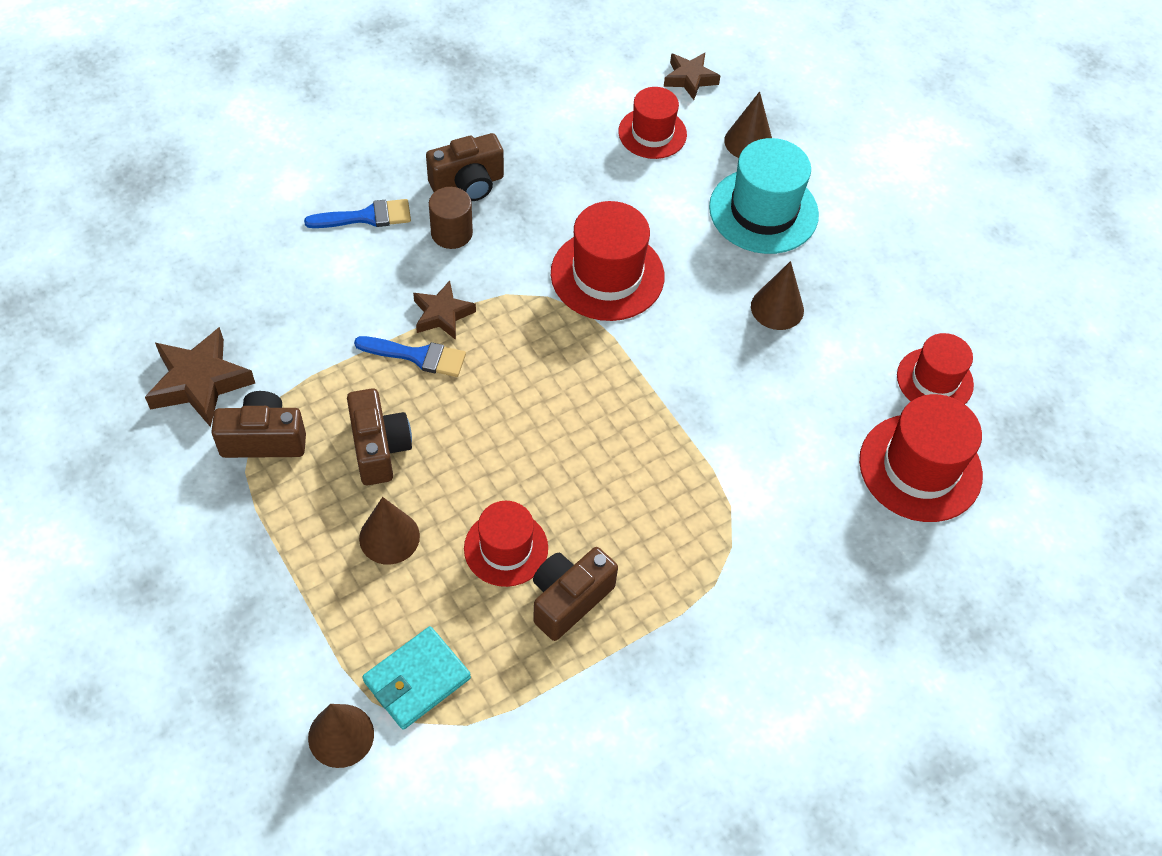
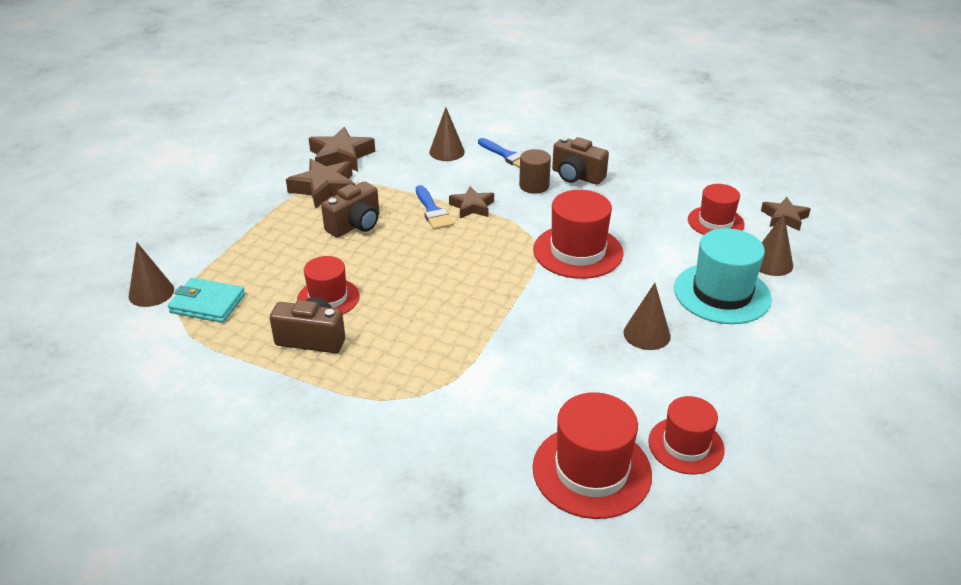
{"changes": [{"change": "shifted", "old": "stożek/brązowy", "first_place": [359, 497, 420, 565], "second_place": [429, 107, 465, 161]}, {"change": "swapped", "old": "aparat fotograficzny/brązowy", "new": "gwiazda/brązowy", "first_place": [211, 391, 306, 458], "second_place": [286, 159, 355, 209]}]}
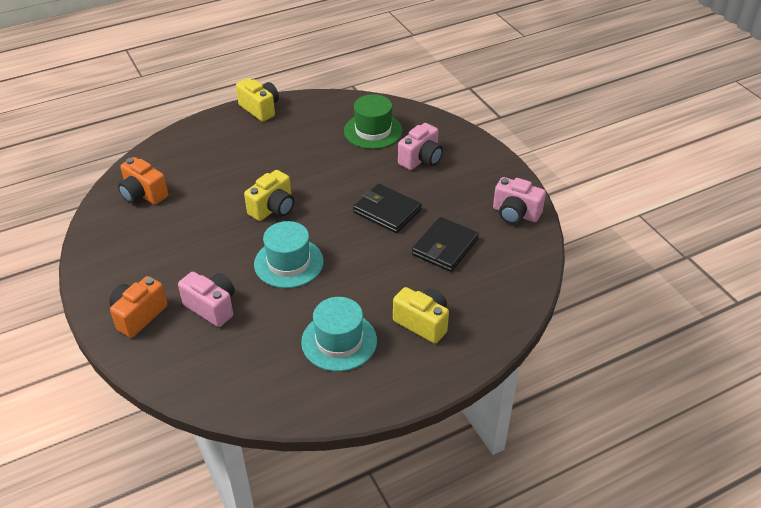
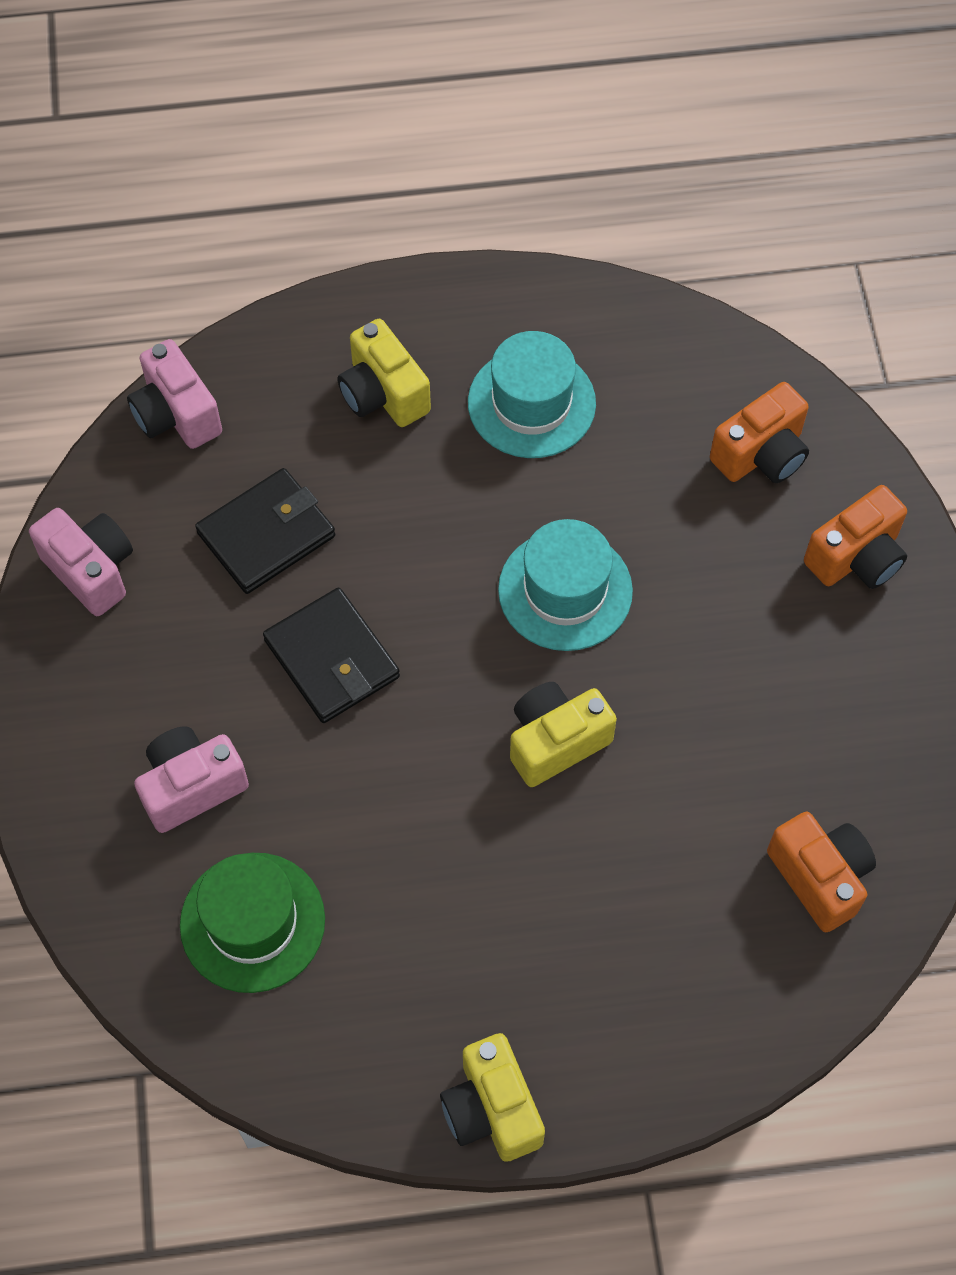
{"changes": [{"change": "new", "new": "aparat fotograficzny/pomarańczowy", "second_place": [710, 382, 809, 483]}, {"change": "shifted", "old": "aparat fotograficzny/różowy", "first_place": [178, 272, 235, 327], "second_place": [127, 339, 222, 449]}]}
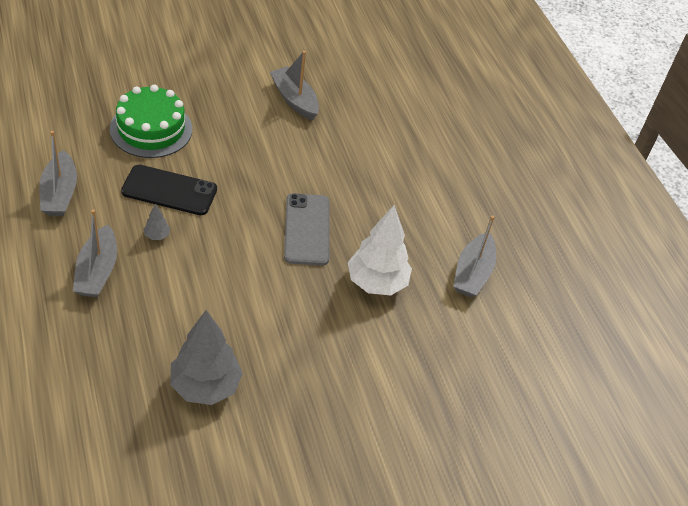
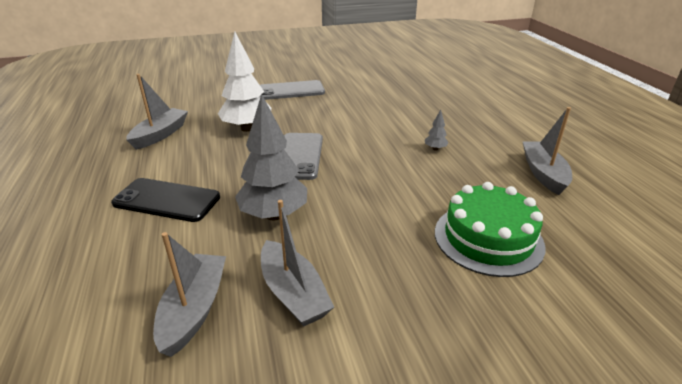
{"changes": [{"change": "new", "new": "telefon/szary", "second_place": [260, 80, 325, 100]}, {"change": "shifted", "old": "łódka/szary", "first_place": [73, 209, 117, 297], "second_place": [153, 232, 226, 357]}, {"change": "shifted", "old": "telefon/czarny", "first_place": [121, 165, 217, 215], "second_place": [111, 178, 220, 222]}, {"change": "shifted", "old": "drzewko/szary", "first_place": [170, 310, 243, 405], "second_place": [235, 94, 307, 221]}]}
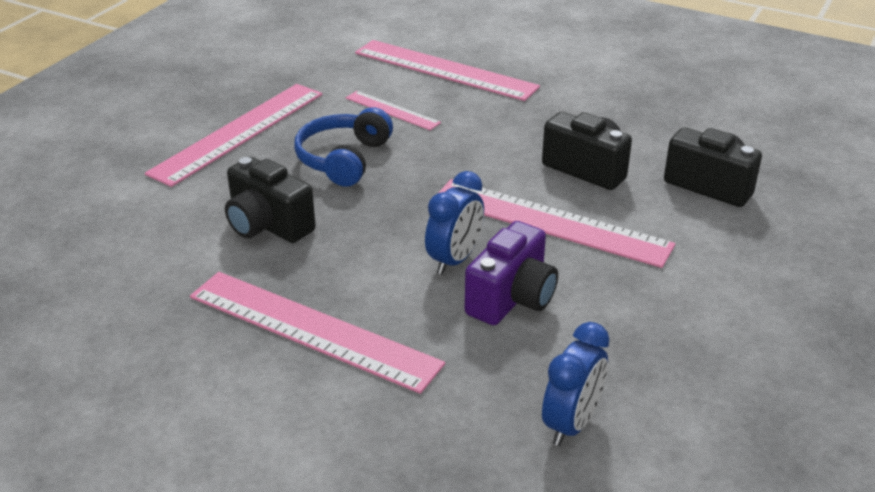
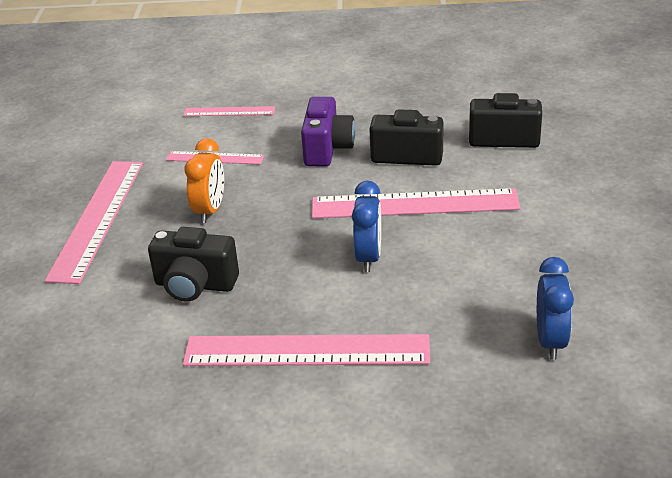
{"changes": [{"change": "shifted", "old": "aparat fotograficzny/fioletowy", "first_place": [465, 221, 558, 325], "second_place": [301, 97, 355, 166]}, {"change": "swapped", "old": "słuchawki/niebieski", "new": "budzik/pomarańczowy", "first_place": [294, 107, 393, 187], "second_place": [185, 138, 224, 223]}, {"change": "scaled", "old": "linijka/różowy", "first_place": [355, 40, 540, 101], "second_place": [183, 106, 275, 116], "factor": 0.52}]}
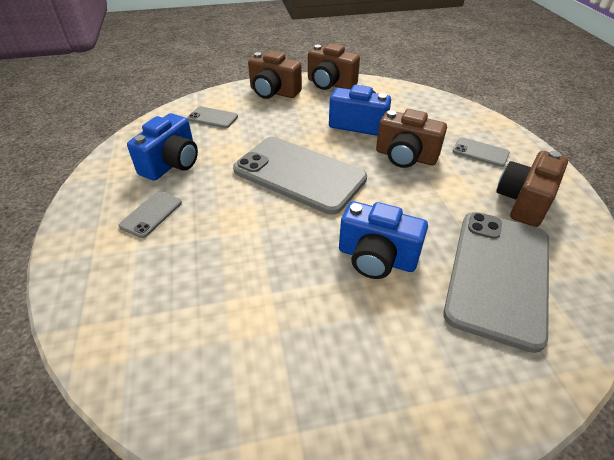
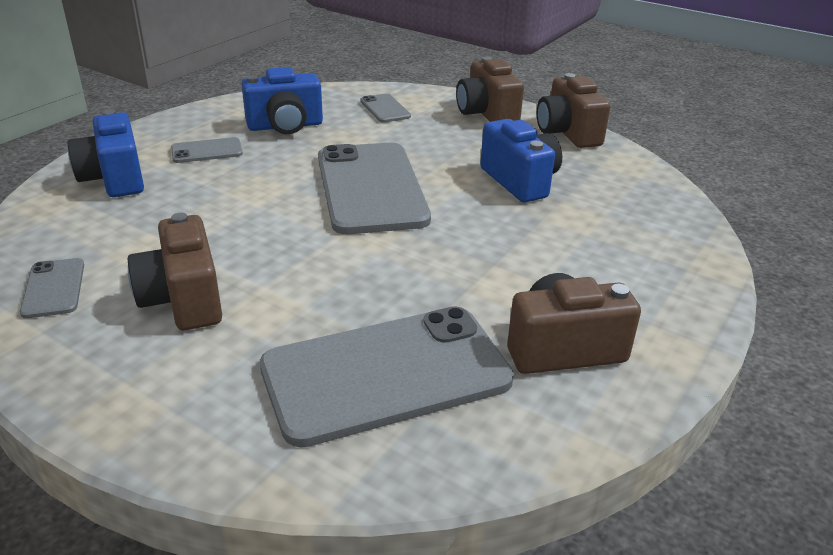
{"changes": [{"change": "shifted", "old": "aparat fotograficzny/niebieski", "first_place": [339, 201, 428, 279], "second_place": [68, 109, 144, 197]}, {"change": "shifted", "old": "aparat fotograficzny/brązowy", "first_place": [376, 109, 447, 168], "second_place": [128, 213, 222, 330]}, {"change": "shifted", "old": "telefon/szary", "first_place": [452, 137, 510, 167], "second_place": [20, 258, 84, 318]}]}
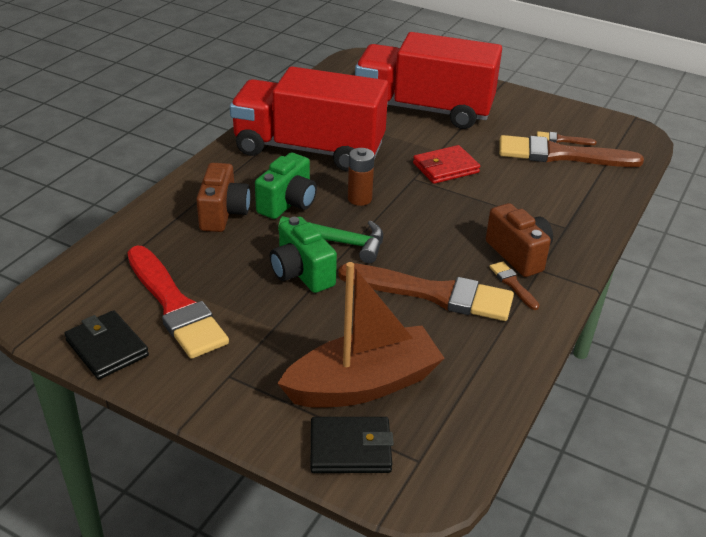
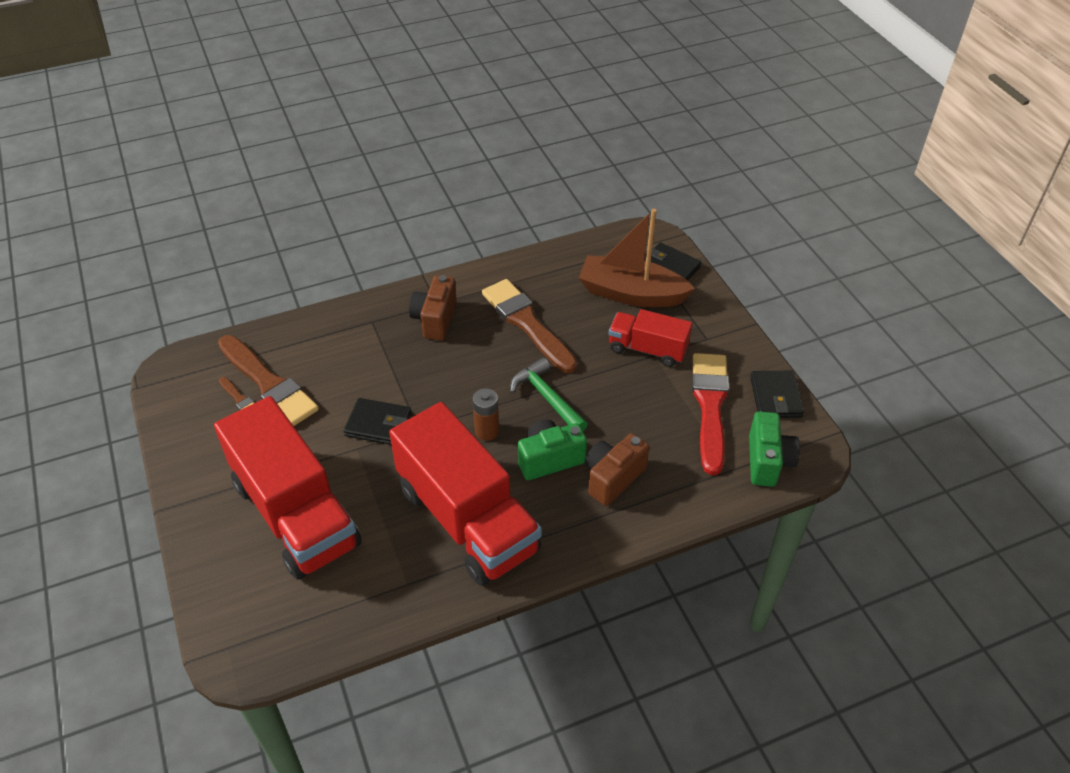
{"changes": [{"change": "gone", "old": "pędzel/brązowy", "first_place": [489, 261, 539, 310]}, {"change": "new", "new": "ciężarówka/czerwony", "second_place": [609, 309, 692, 367]}, {"change": "shifted", "old": "aparat fotograficzny/zielony", "first_place": [270, 217, 337, 293], "second_place": [749, 411, 800, 487]}, {"change": "repainted", "old": "portfel/czerwony", "new": "portfel/czarny", "first_place": [413, 145, 480, 184], "second_place": [344, 398, 411, 445]}]}
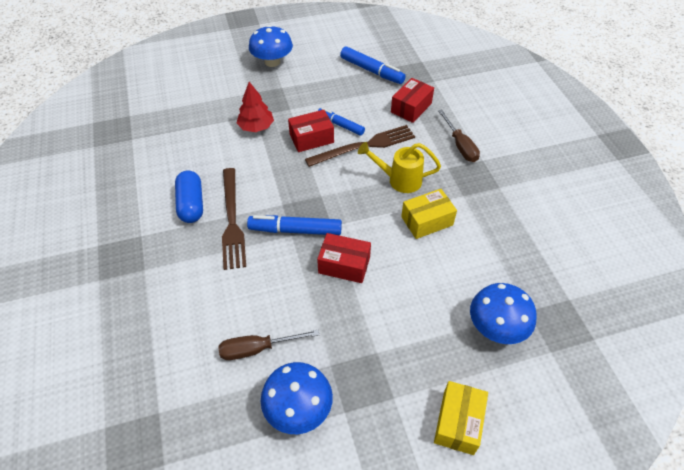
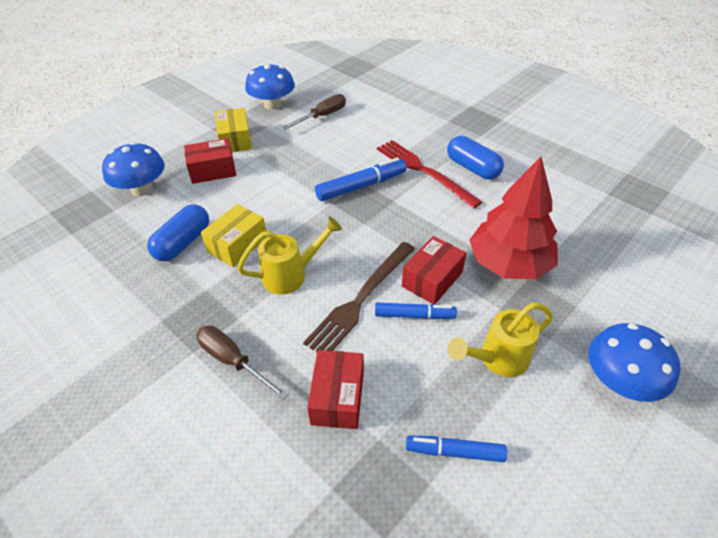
{"changes": [{"change": "new", "new": "kapsułka/niebieski", "second_place": [147, 204, 209, 261]}, {"change": "new", "new": "konewka/żółty", "second_place": [448, 303, 553, 377]}, {"change": "shifted", "old": "pudełko/czerwony", "first_place": [317, 233, 371, 283], "second_place": [184, 138, 236, 184]}, {"change": "shifted", "old": "pudełko/żółty", "first_place": [434, 381, 488, 455], "second_place": [215, 108, 252, 152]}, {"change": "repainted", "old": "widelec/brązowy", "new": "widelec/czerwony", "first_place": [222, 168, 246, 270], "second_place": [377, 140, 482, 209]}, {"change": "scaled", "old": "drzewko/czerwony", "first_place": [237, 82, 274, 132], "second_place": [469, 157, 558, 280], "factor": 1.66}, {"change": "scaled", "old": "flamaster/niebieski", "first_place": [340, 46, 406, 84], "second_place": [406, 436, 507, 462], "factor": 0.67}]}
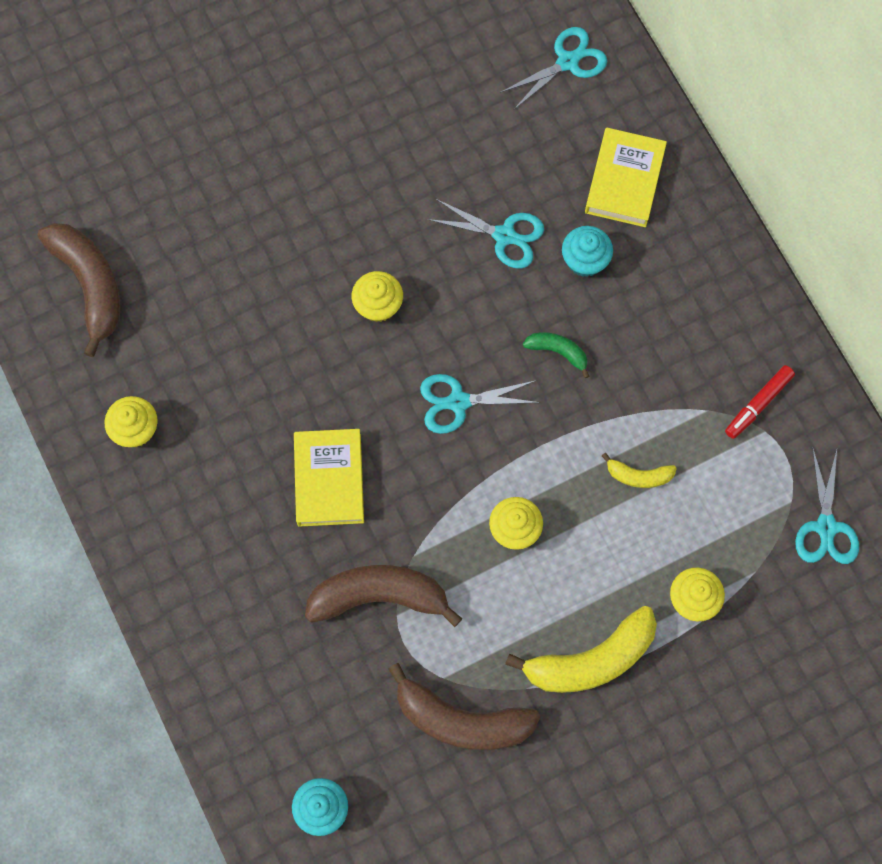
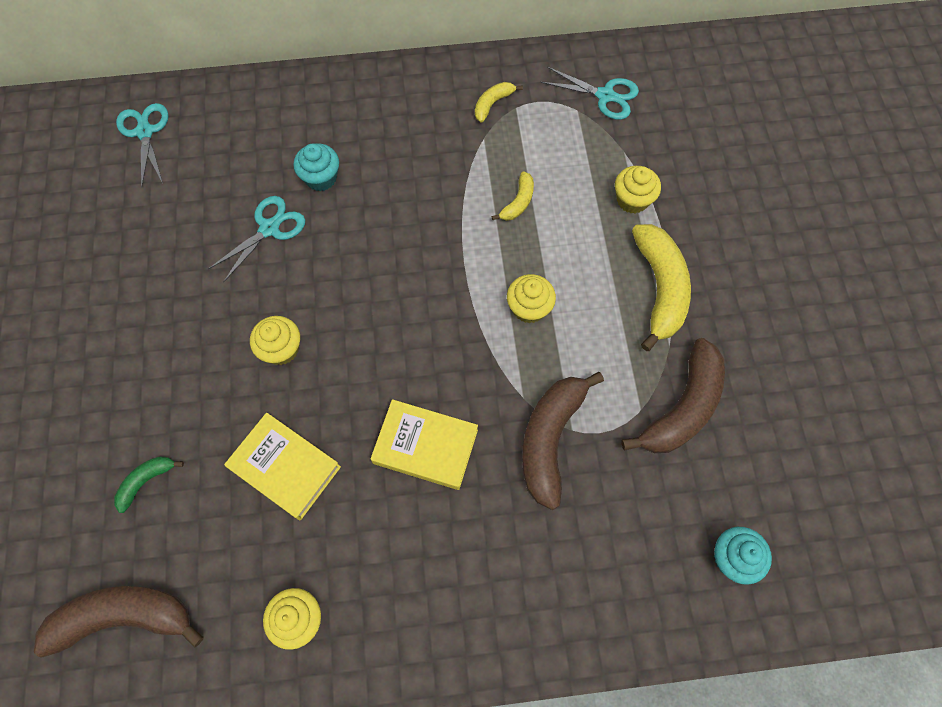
{"changes": [{"change": "gone", "old": "nożyczki/turkusowy", "first_place": [420, 374, 541, 434]}, {"change": "shifted", "old": "banan/zielony", "first_place": [523, 332, 589, 378], "second_place": [114, 456, 184, 513]}, {"change": "shifted", "old": "książka/żółty", "first_place": [585, 128, 667, 227], "second_place": [224, 413, 341, 520]}, {"change": "swapped", "old": "flamaster/czerwony", "new": "banan/żółty", "first_place": [725, 365, 795, 439], "second_place": [475, 82, 523, 123]}]}
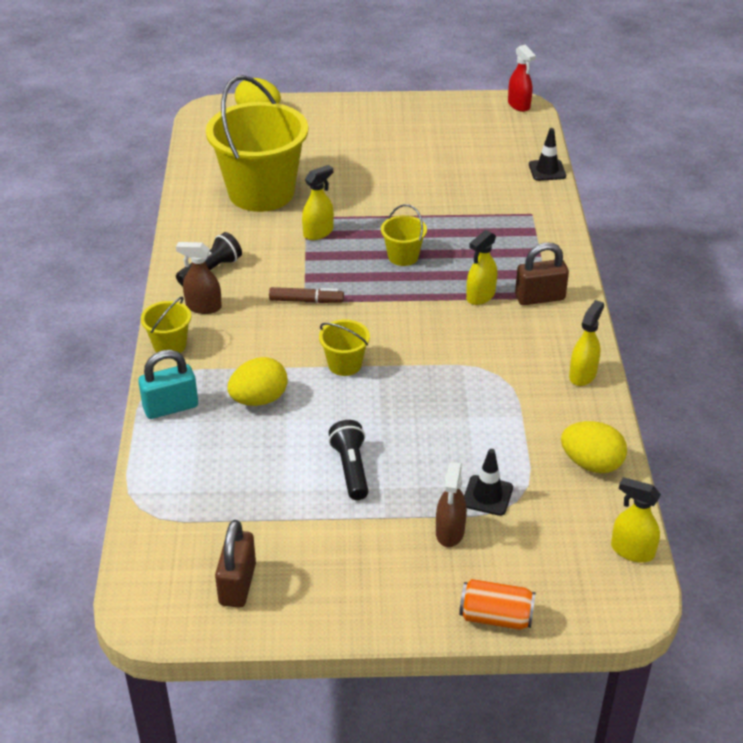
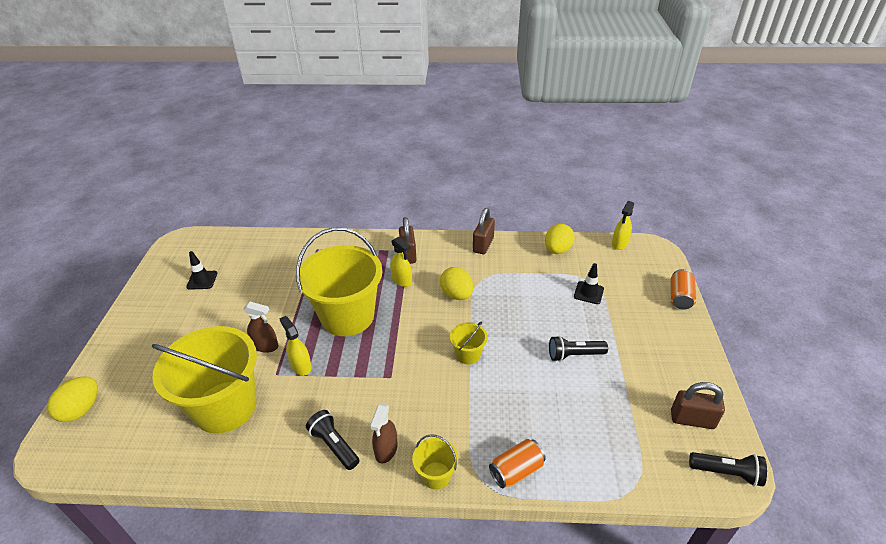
{"changes": [{"change": "gone", "old": "flamaster/brązowy", "first_place": [269, 287, 344, 303]}, {"change": "gone", "old": "spryskiwacz/czerwony", "first_place": [508, 45, 536, 112]}, {"change": "new", "new": "latarka/czarny", "second_place": [689, 452, 767, 487]}, {"change": "shifted", "old": "jajko/żółty", "first_place": [227, 357, 288, 406], "second_place": [440, 267, 473, 300]}, {"change": "shifted", "old": "spryskiwacz/brązowy", "first_place": [436, 462, 467, 547], "second_place": [243, 301, 278, 353]}, {"change": "shifted", "old": "pachołek/czarny", "first_place": [529, 128, 566, 181], "second_place": [186, 251, 217, 290]}, {"change": "swapped", "old": "kłódka/turkusowy", "new": "puszka/pomarańczowy", "first_place": [138, 350, 198, 419], "second_place": [489, 439, 546, 488]}, {"change": "swapped", "old": "spryskiwacz/żółty", "new": "kłódka/brązowy", "first_place": [569, 300, 604, 386], "second_place": [473, 208, 495, 254]}, {"change": "scaled", "old": "wiadro/żółty", "first_place": [381, 204, 427, 266], "second_place": [296, 227, 382, 336], "factor": 2.31}]}
